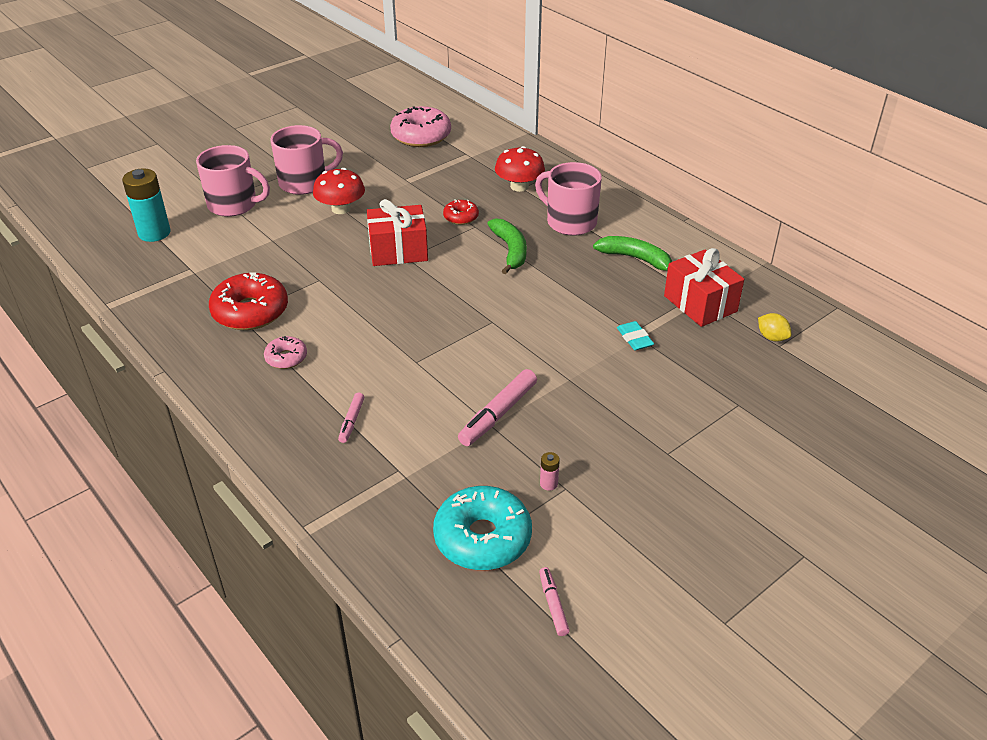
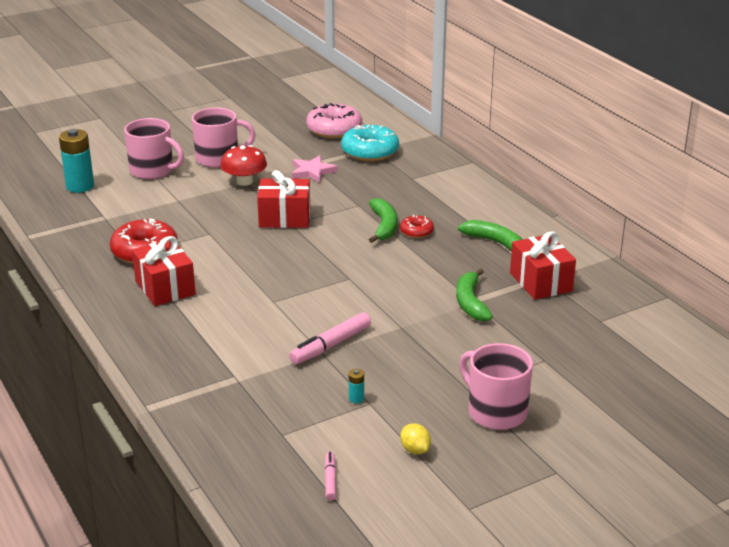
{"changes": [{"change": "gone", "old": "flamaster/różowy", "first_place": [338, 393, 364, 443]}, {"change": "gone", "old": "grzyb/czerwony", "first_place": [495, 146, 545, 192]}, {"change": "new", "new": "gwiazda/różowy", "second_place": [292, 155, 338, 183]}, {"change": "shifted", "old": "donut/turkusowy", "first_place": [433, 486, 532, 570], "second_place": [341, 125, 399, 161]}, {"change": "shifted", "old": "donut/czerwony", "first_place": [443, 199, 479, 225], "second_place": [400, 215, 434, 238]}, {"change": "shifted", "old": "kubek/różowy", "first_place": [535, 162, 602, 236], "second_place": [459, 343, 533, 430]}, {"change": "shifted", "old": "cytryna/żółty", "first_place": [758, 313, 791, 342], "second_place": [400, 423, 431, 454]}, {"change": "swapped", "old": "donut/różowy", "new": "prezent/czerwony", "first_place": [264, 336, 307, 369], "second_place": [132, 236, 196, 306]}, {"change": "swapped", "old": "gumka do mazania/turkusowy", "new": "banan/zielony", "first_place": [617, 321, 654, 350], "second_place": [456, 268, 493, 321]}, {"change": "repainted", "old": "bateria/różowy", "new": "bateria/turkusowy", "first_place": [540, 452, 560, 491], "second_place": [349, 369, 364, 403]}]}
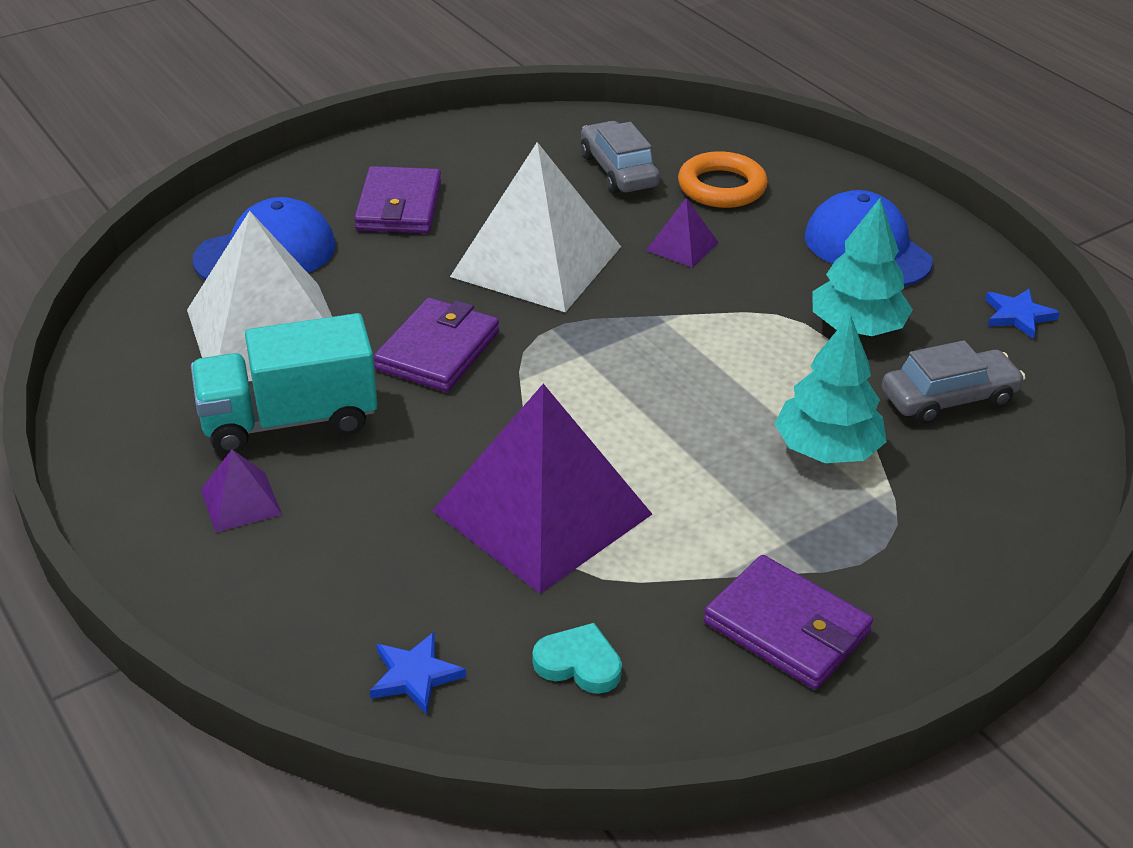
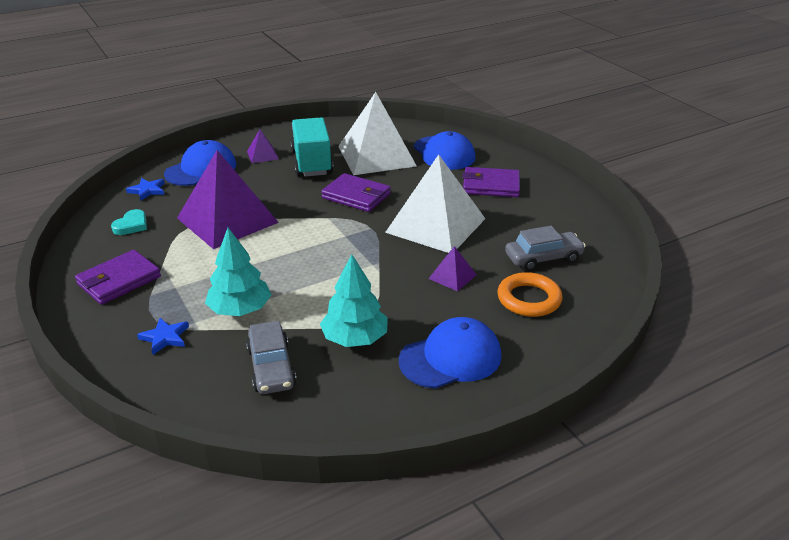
{"changes": [{"change": "new", "new": "czapka/niebieski", "second_place": [164, 140, 236, 186]}, {"change": "shifted", "old": "gwiazda/niebieski", "first_place": [985, 289, 1060, 339], "second_place": [137, 318, 189, 355]}]}
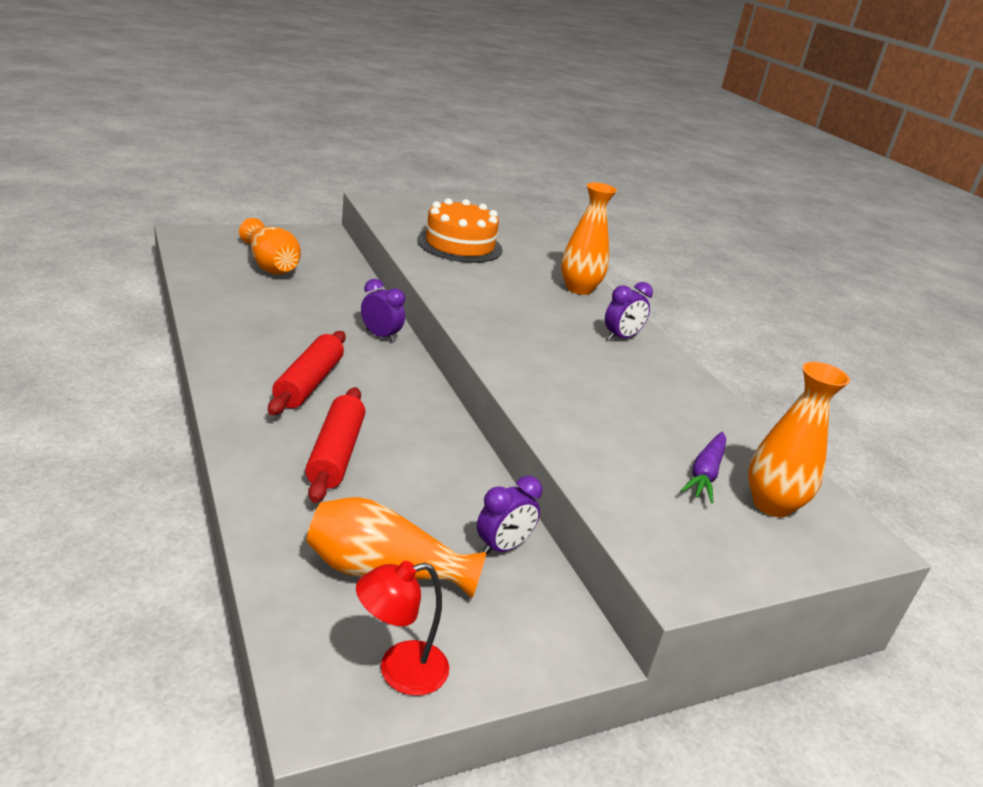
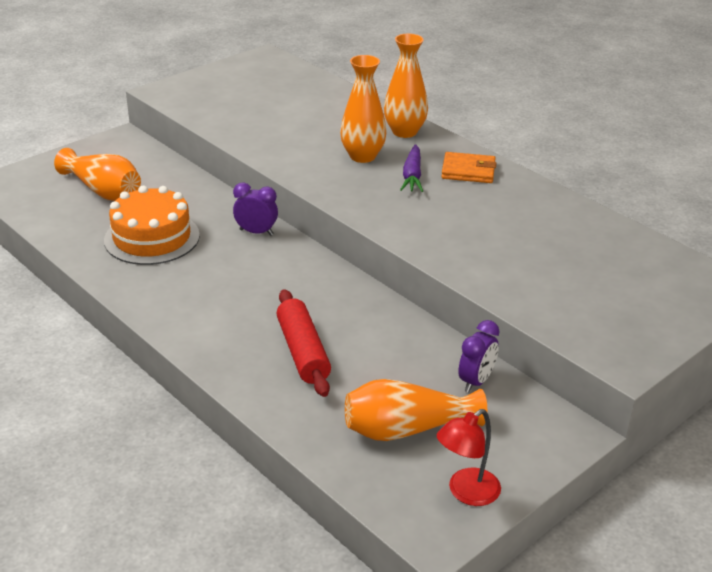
{"changes": [{"change": "gone", "old": "wałek do ciasta/czerwony", "first_place": [268, 331, 346, 415]}, {"change": "shifted", "old": "tort/pomarańczowy", "first_place": [417, 198, 503, 263], "second_place": [104, 186, 200, 265]}, {"change": "shifted", "old": "marchewka/fioletowy", "first_place": [680, 432, 726, 503], "second_place": [400, 144, 423, 192]}, {"change": "shifted", "old": "wazon/pomarańczowy", "first_place": [748, 362, 850, 517], "second_place": [340, 55, 387, 163]}, {"change": "swapped", "old": "budzik/fioletowy", "new": "portfel/pomarańczowy", "first_place": [605, 282, 653, 341], "second_place": [441, 152, 497, 183]}]}
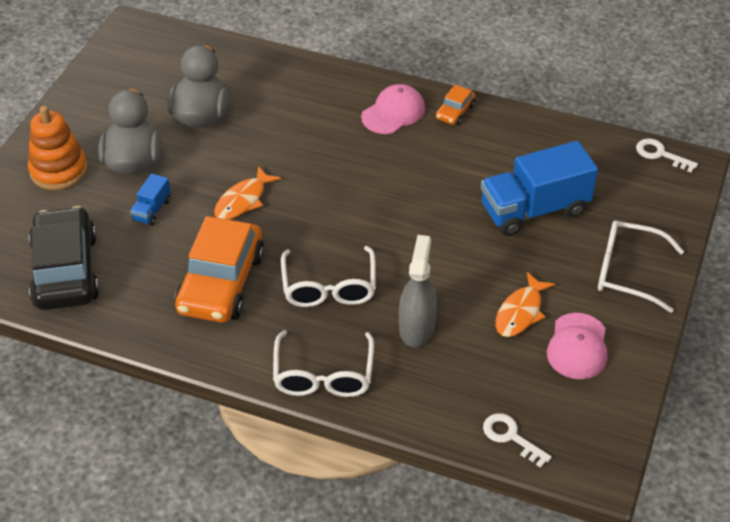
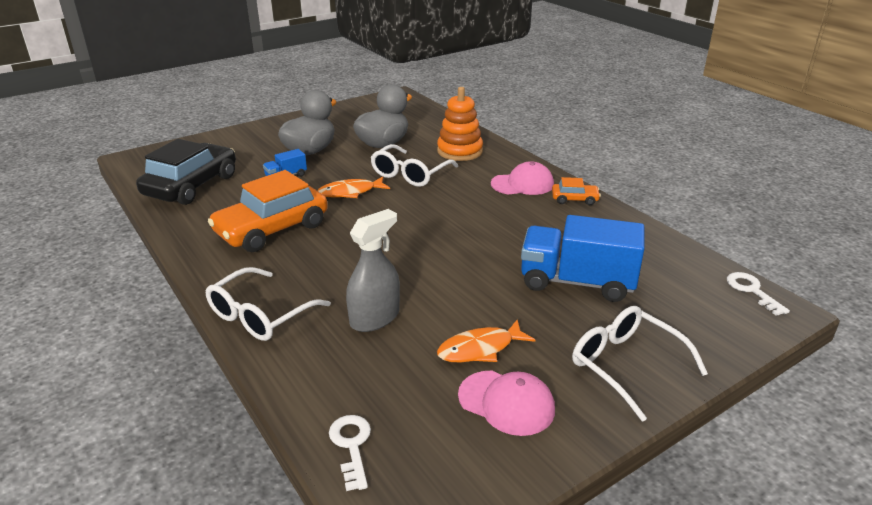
{"changes": [{"change": "shifted", "old": "zabawka nakładanka/pomarańczowy", "first_place": [28, 106, 88, 190], "second_place": [437, 87, 483, 161]}, {"change": "shifted", "old": "okulary/biały", "first_place": [281, 246, 376, 307], "second_place": [370, 144, 458, 187]}, {"change": "rotated", "old": "samochód/pomarańczowy", "first_place": [436, 85, 476, 125], "second_place": [552, 177, 601, 205], "degrees": -150}, {"change": "rotated", "old": "czapka/różowy", "first_place": [547, 313, 607, 379], "second_place": [458, 371, 555, 436], "degrees": -105}]}
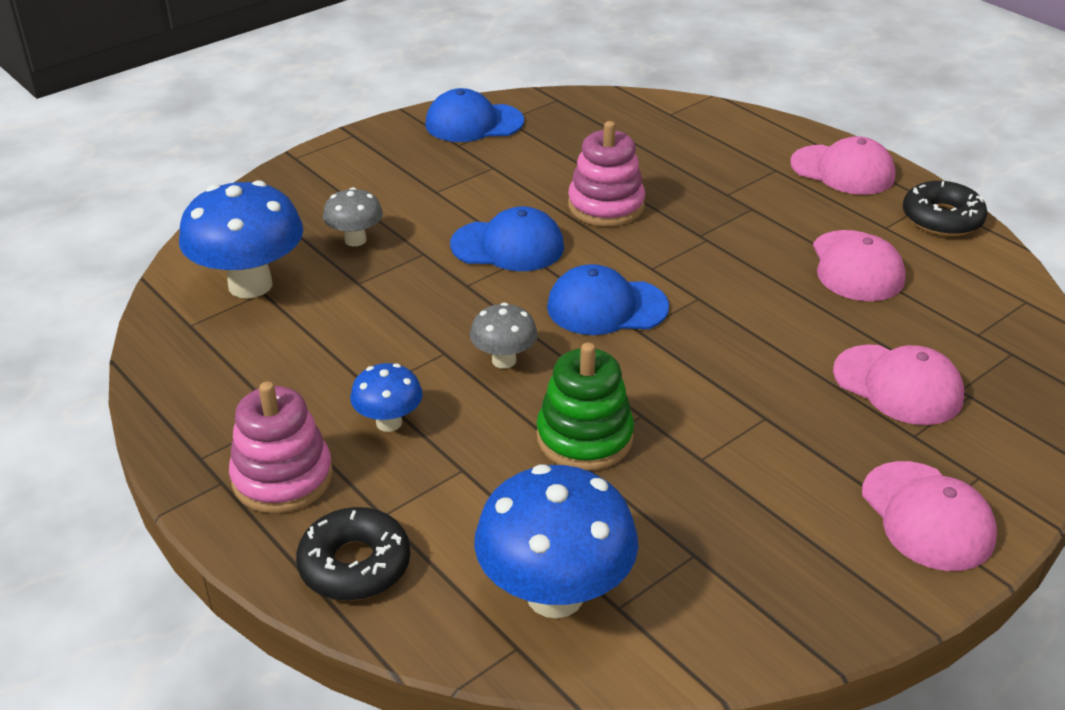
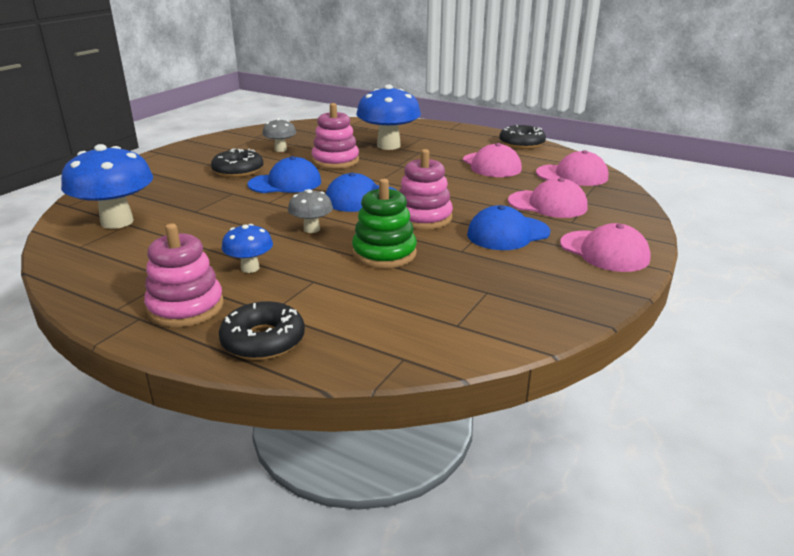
{"changes": [{"change": "new", "new": "donut/czarny", "second_place": [211, 148, 263, 177]}, {"change": "new", "new": "zabawka nakładanka/różowy", "second_place": [399, 149, 453, 230]}, {"change": "shifted", "old": "grzyb/szary", "first_place": [323, 187, 383, 246], "second_place": [262, 118, 296, 152]}, {"change": "shifted", "old": "czapka/niebieski", "first_place": [425, 88, 524, 142], "second_place": [467, 205, 550, 250]}, {"change": "shifted", "old": "grzyb/niebieski", "first_place": [474, 464, 638, 618], "second_place": [357, 84, 421, 150]}, {"change": "shifted", "old": "czapka/różowy", "first_place": [790, 136, 896, 195], "second_place": [536, 150, 608, 186]}]}
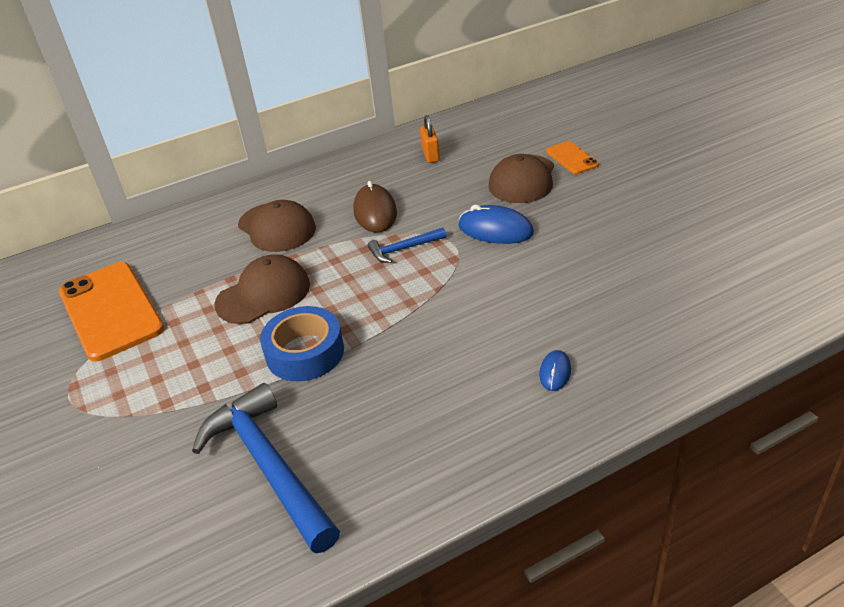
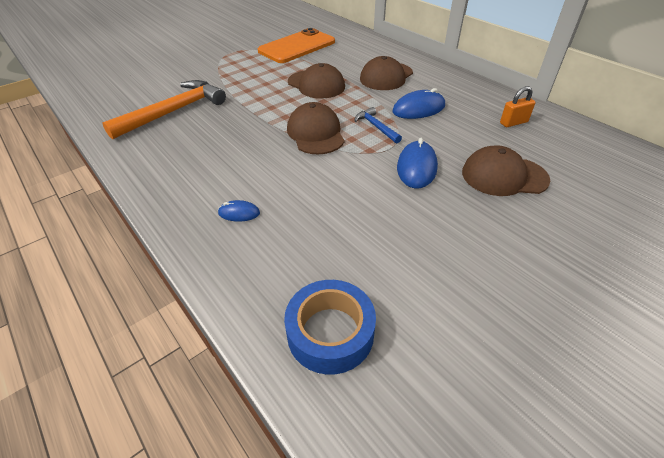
{"changes": [{"change": "gone", "old": "telefon/pomarańczowy", "first_place": [546, 141, 599, 174]}, {"change": "new", "new": "czapka/brązowy", "second_place": [287, 102, 345, 154]}, {"change": "shifted", "old": "taśma klejąca/niebieski", "first_place": [260, 306, 344, 381], "second_place": [284, 280, 376, 375]}, {"change": "repainted", "old": "młotek/niebieski", "new": "młotek/pomarańczowy", "first_place": [192, 383, 340, 553], "second_place": [102, 80, 226, 140]}, {"change": "repainted", "old": "myszka/brązowy", "new": "myszka/niebieski", "first_place": [353, 181, 397, 232], "second_place": [392, 88, 445, 119]}]}
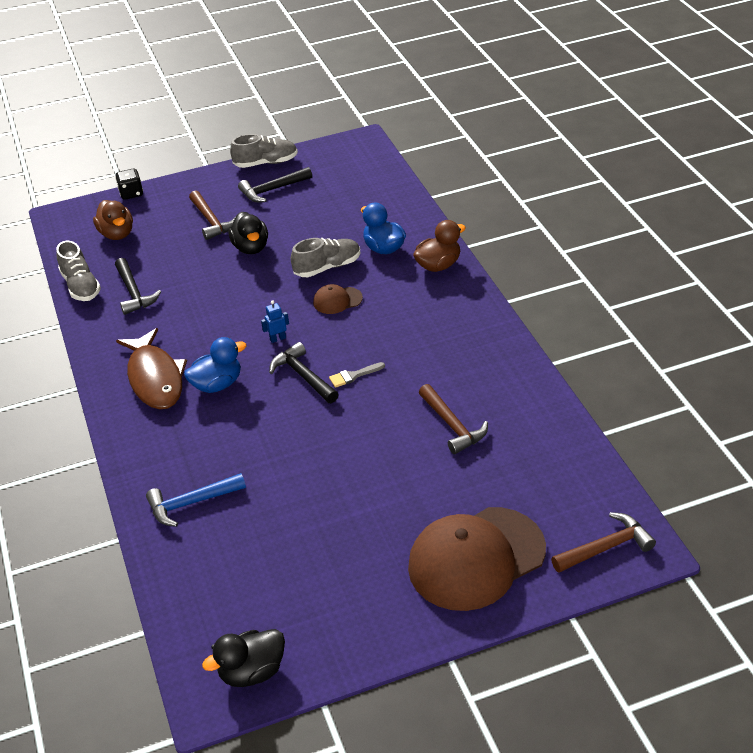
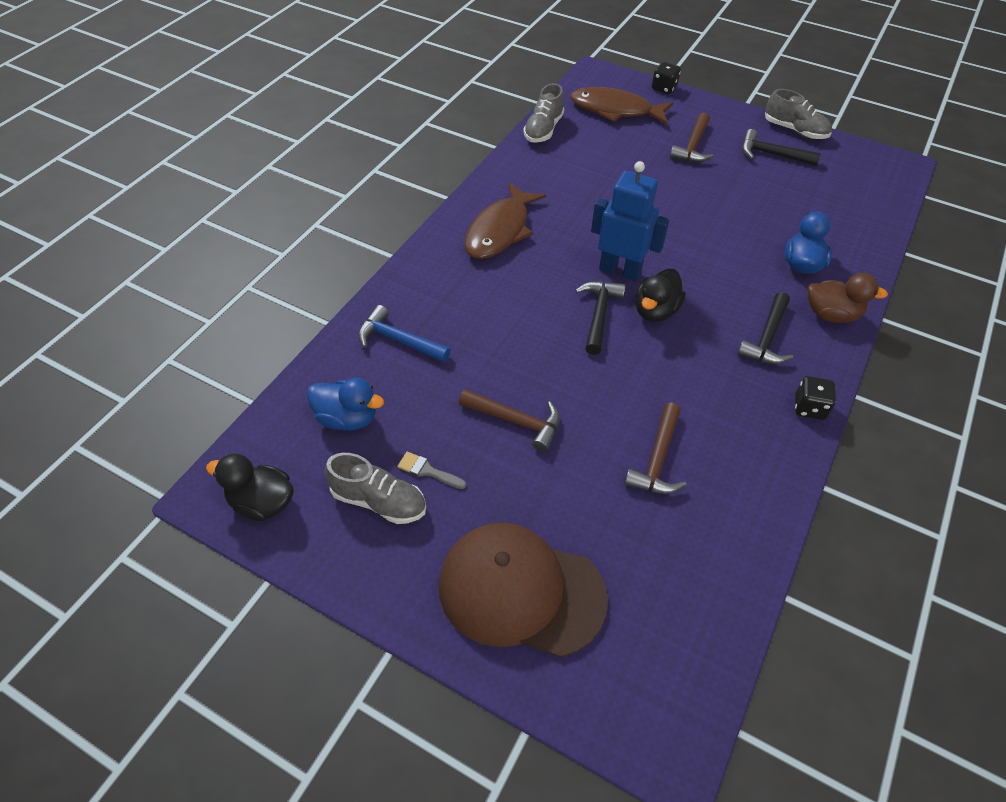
{"changes": [{"change": "gone", "old": "czapka/brązowy", "first_place": [313, 284, 363, 314]}, {"change": "new", "new": "kostka do gry/czarny", "second_place": [795, 376, 836, 420]}, {"change": "shifted", "old": "młotek/czarny", "first_place": [115, 258, 161, 315], "second_place": [737, 292, 793, 364]}, {"change": "shifted", "old": "kaczka/niebieski", "first_place": [184, 337, 247, 393], "second_place": [307, 378, 384, 430]}, {"change": "shifted", "old": "kaczka/czarny", "first_place": [228, 212, 268, 254], "second_place": [636, 269, 686, 322]}, {"change": "shifted", "old": "but/szary", "first_place": [291, 238, 361, 277], "second_place": [325, 453, 426, 524]}, {"change": "shifted", "old": "pędzel/szary", "first_place": [329, 362, 385, 388], "second_place": [397, 452, 466, 489]}, {"change": "shifted", "old": "młotek/brązowy", "first_place": [551, 512, 656, 573], "second_place": [459, 389, 560, 452]}, {"change": "swapped", "old": "kaczka/brązowy", "new": "ryba/brązowy", "first_place": [93, 200, 133, 240], "second_place": [570, 87, 673, 125]}, {"change": "scaled", "old": "robot/niebieski", "first_place": [261, 300, 289, 343], "second_place": [591, 161, 670, 281], "factor": 2.47}]}
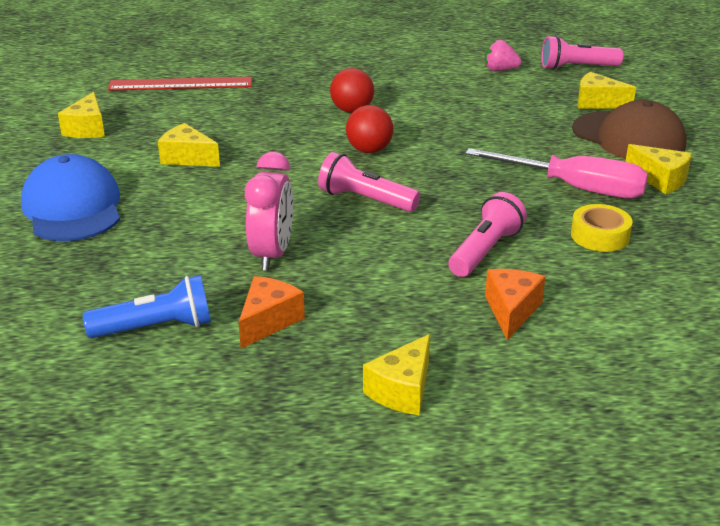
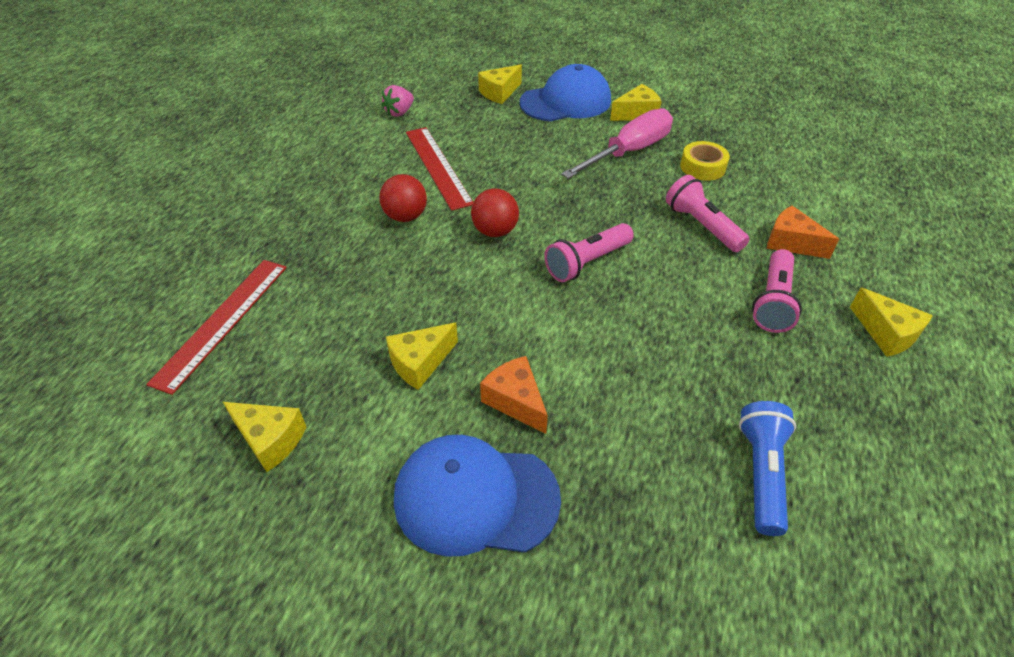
{"changes": [{"change": "gone", "old": "budzik/różowy", "first_place": [245, 152, 293, 271]}, {"change": "new", "new": "linijka/czerwony", "second_place": [406, 127, 473, 211]}, {"change": "shifted", "old": "ser/pomarańczowy", "first_place": [239, 276, 305, 349], "second_place": [480, 356, 548, 434]}, {"change": "shifted", "old": "latarka/różowy", "first_place": [541, 35, 623, 70], "second_place": [752, 249, 802, 333]}, {"change": "repainted", "old": "czapka/brązowy", "new": "czapka/niebieski", "first_place": [572, 100, 687, 159], "second_place": [520, 64, 611, 122]}]}
